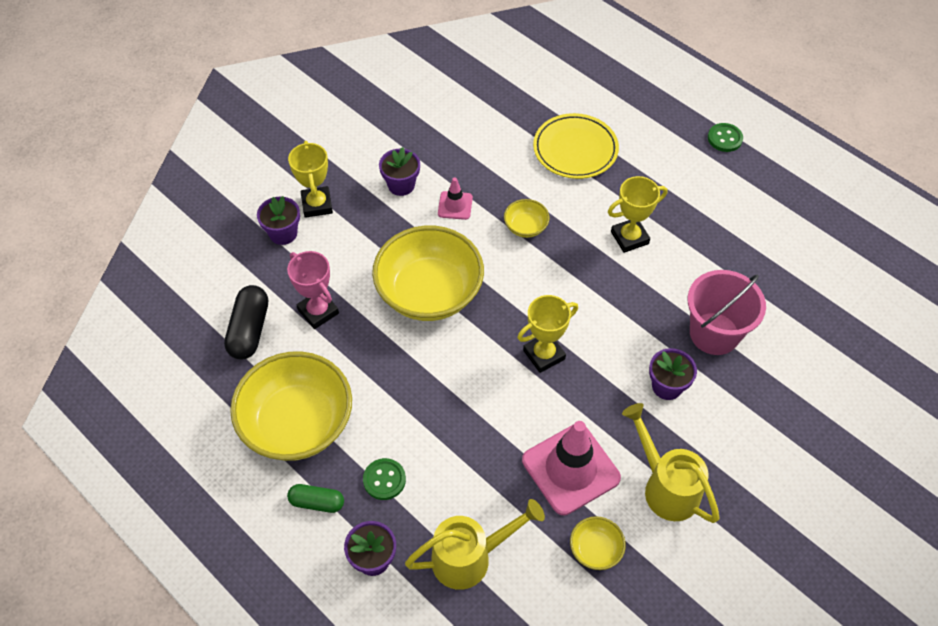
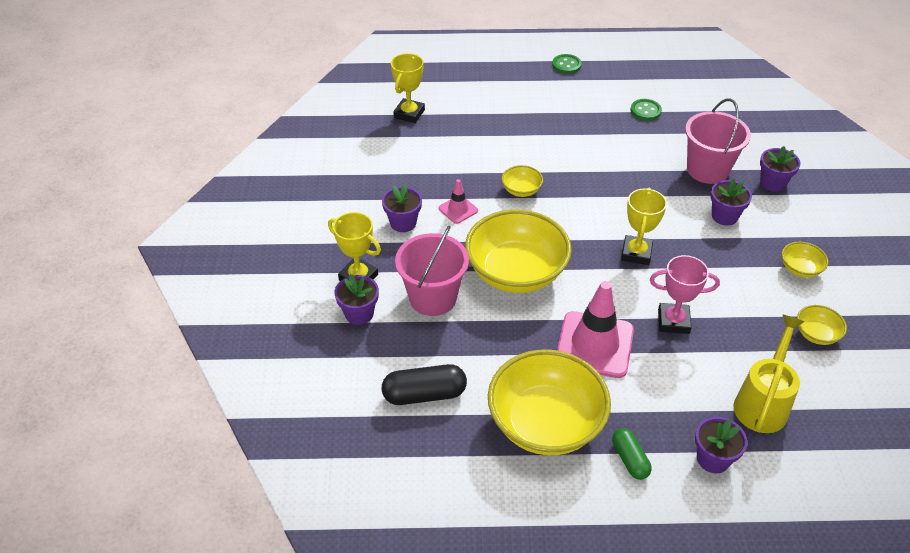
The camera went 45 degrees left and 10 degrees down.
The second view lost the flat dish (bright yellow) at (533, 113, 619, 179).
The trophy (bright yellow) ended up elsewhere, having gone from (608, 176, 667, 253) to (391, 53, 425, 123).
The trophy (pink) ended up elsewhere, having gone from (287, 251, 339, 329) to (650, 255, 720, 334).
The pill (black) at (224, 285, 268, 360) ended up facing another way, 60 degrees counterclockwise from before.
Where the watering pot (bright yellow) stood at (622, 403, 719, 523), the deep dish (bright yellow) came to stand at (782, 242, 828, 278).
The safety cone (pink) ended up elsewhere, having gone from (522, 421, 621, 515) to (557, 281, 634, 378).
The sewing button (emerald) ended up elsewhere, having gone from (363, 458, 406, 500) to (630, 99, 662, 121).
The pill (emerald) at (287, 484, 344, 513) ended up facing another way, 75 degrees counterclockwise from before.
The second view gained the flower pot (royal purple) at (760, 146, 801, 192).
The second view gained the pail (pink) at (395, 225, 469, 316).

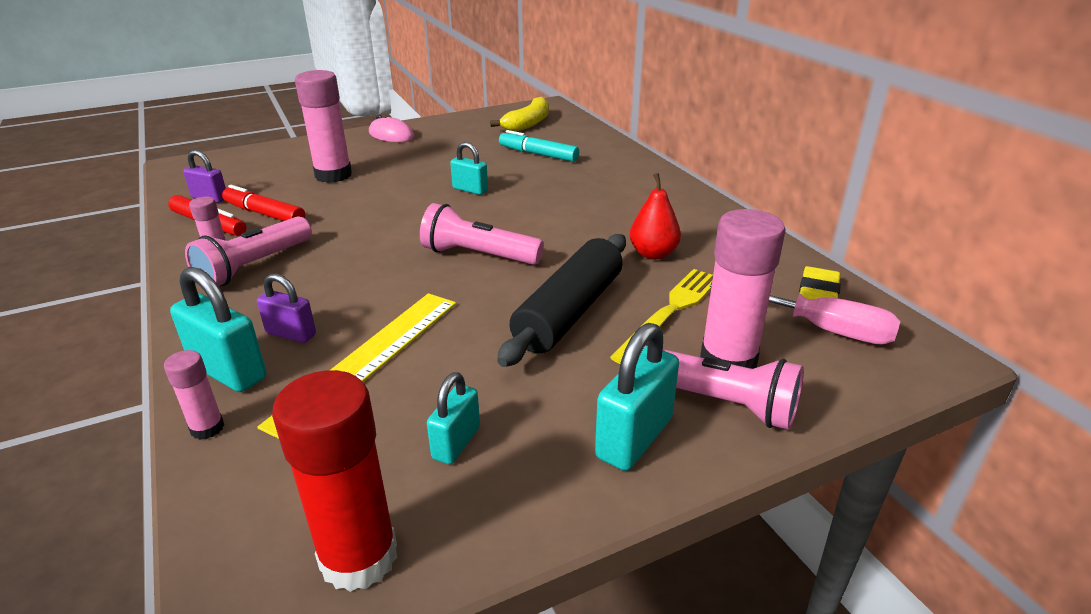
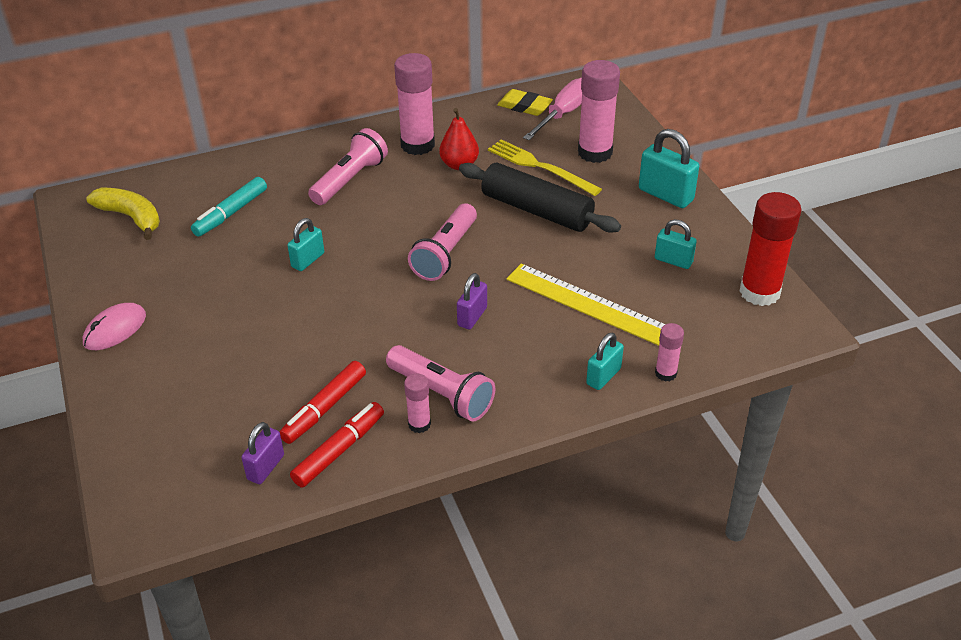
The camera went 85 degrees left and 10 degrees up.
The glue stick (pink) ended up elsewhere, having gone from (295, 70, 352, 183) to (394, 53, 435, 155).
The size of the small lock (aqua) at (170, 267, 266, 392) changed by a factor of 0.63.
The small lock (royal purple) ended up elsewhere, having gone from (257, 274, 316, 343) to (457, 273, 487, 330).
The flashlight (pink) ended up elsewhere, having gone from (644, 346, 804, 430) to (308, 128, 388, 205).

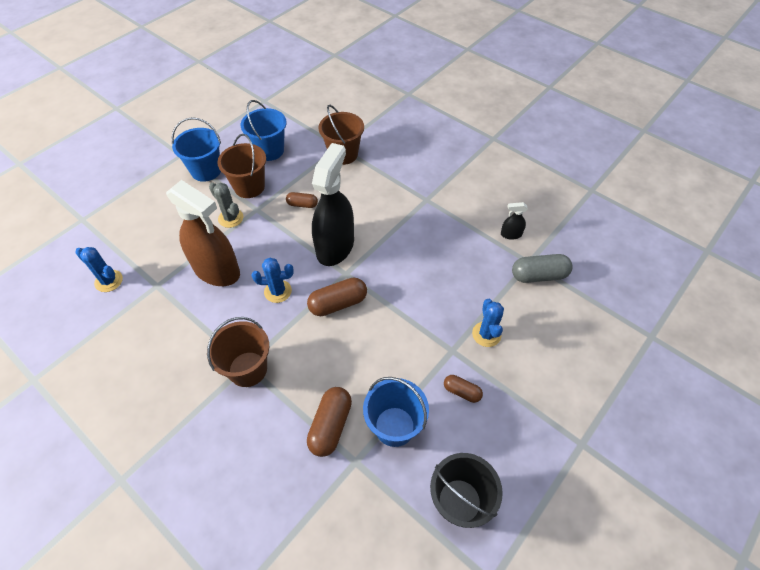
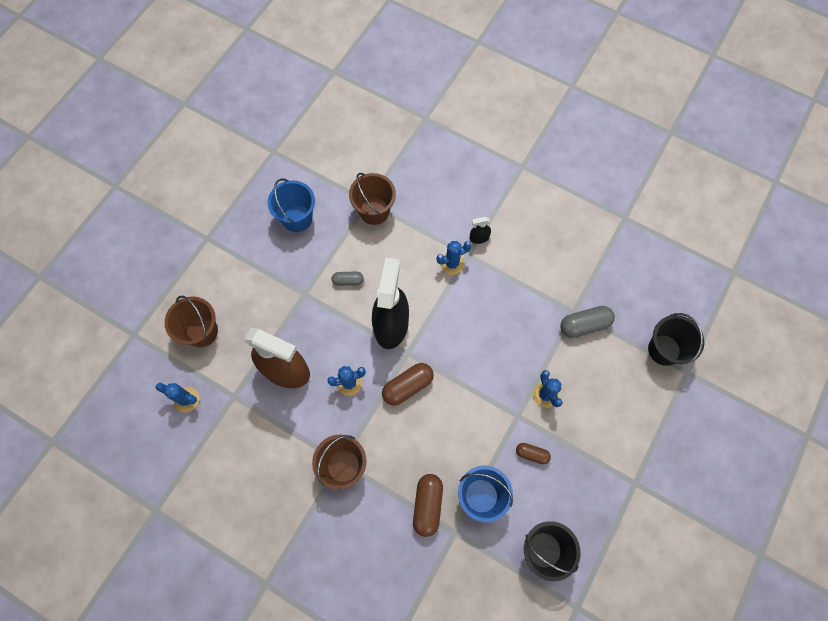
The camera went 10 degrees left and 15 degrees up.
The second view lost the pail (blue) at (171, 117, 221, 182).
The pail (russet) ended up elsewhere, having gone from (217, 134, 266, 198) to (164, 295, 218, 347).
The second view lost the saguaro cactus (gray) at (209, 182, 243, 228).
What was the pill (russet) at (286, 192, 318, 208) turned into the pill (gray) at (332, 271, 364, 286).
The spray cleaner (black) ended up elsewhere, having gone from (501, 202, 528, 239) to (470, 217, 491, 244).
The second view gained the saguaro cactus (blue) at (436, 241, 472, 275).
The second view gained the pail (black) at (648, 313, 704, 366).

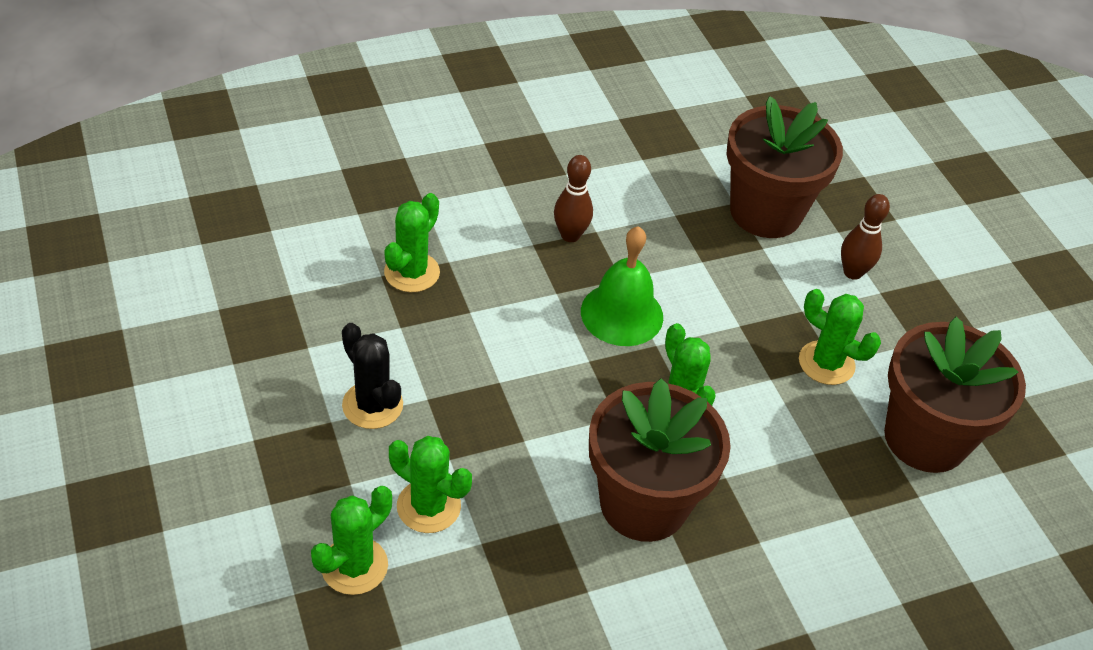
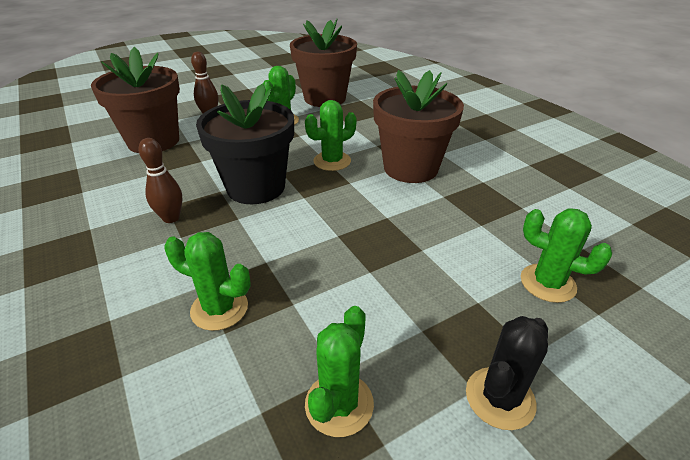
The camera went 95 degrees left and 10 degrees down.
Where the school bell (emerald) stood at (581, 226, 663, 346), the flower pot (black) came to stand at (196, 83, 294, 204).
The saguaro cactus (black) ended up elsewhere, having gone from (342, 323, 403, 429) to (466, 316, 548, 430).
The saguaro cactus (emerald) ended up elsewhere, having gone from (389, 436, 472, 533) to (305, 306, 374, 437).

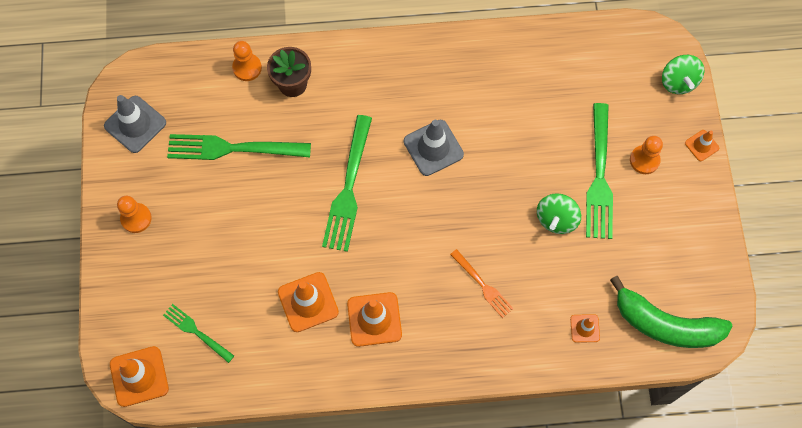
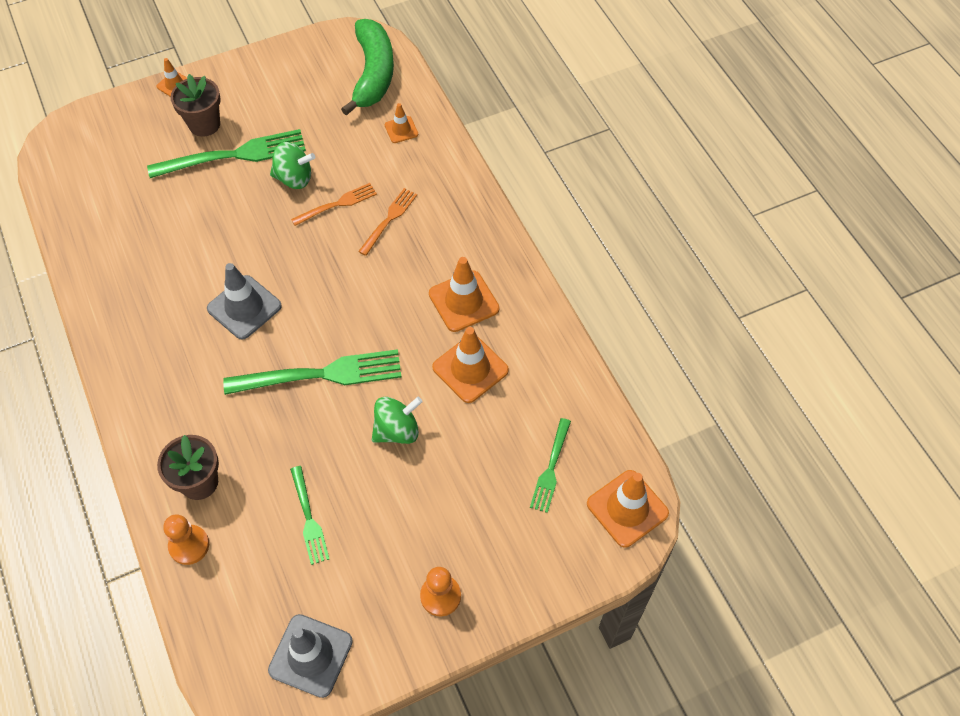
The camera went 110 degrees left and 10 degrees down.
The whirligig (emerald) ended up elsewhere, having gone from (662, 55, 704, 94) to (372, 397, 423, 444).
The size of the fork (emerald) at (167, 134, 311, 160) changed by a factor of 0.56.
Where the game pawn (orange) stood at (630, 136, 663, 174), the flower pot (russet) came to stand at (171, 74, 221, 137).
The second view gained the fork (orange) at (291, 183, 377, 226).

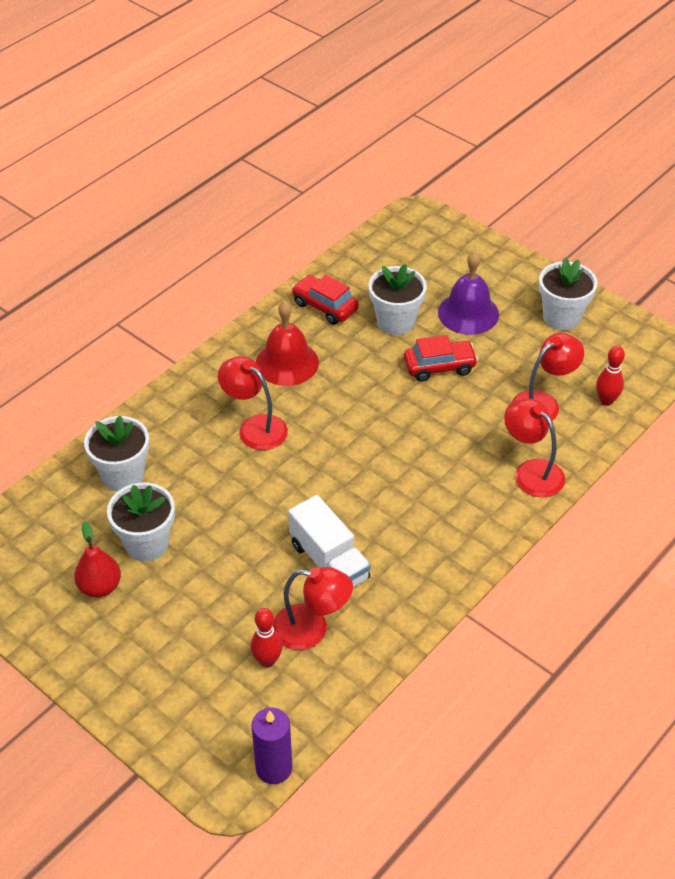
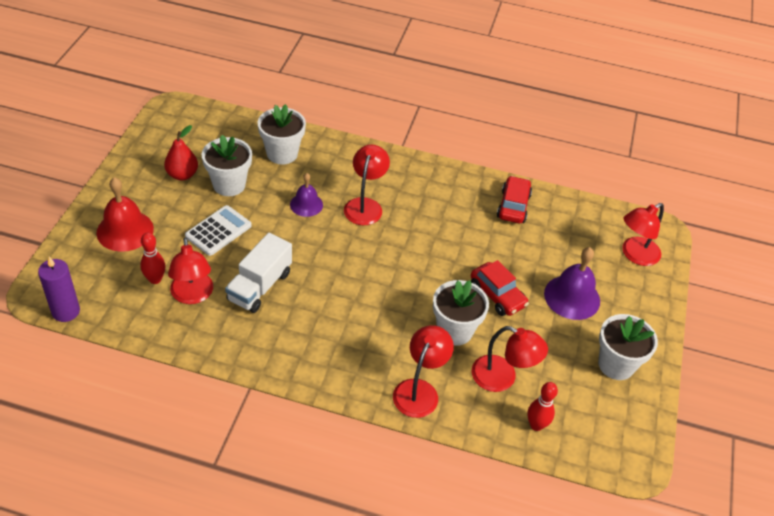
The camera went 60 degrees right and 0 degrees up.
The flower pot (pure white) ended up elsewhere, having gone from (368, 264, 427, 335) to (433, 280, 489, 346).
The school bell (scarlet) ended up elsewhere, having gone from (256, 301, 319, 386) to (96, 177, 154, 252).
The second view gained the school bell (royal purple) at (290, 173, 323, 217).
The second view gained the reading lamp (scarlet) at (622, 203, 664, 266).
The second view gained the adding machine (pure white) at (185, 205, 252, 256).

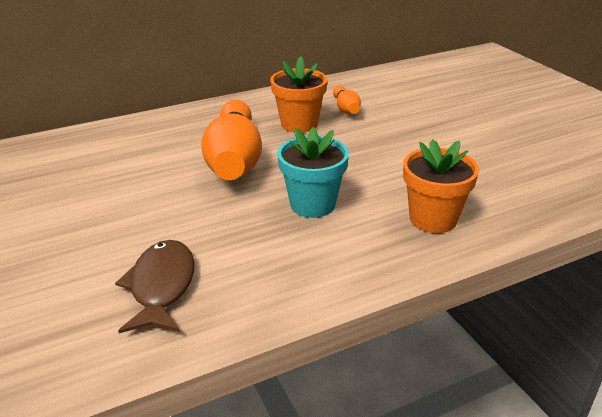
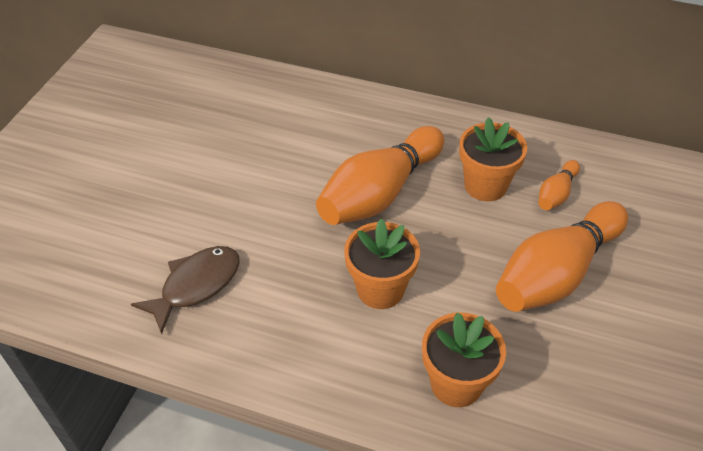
The camera went 45 degrees right and 15 degrees up.
What was the flower pot (aqua) at (277, 127, 349, 218) turned into the flower pot (orange) at (344, 219, 420, 309).
The second view gained the bowling pin (orange) at (496, 201, 628, 312).

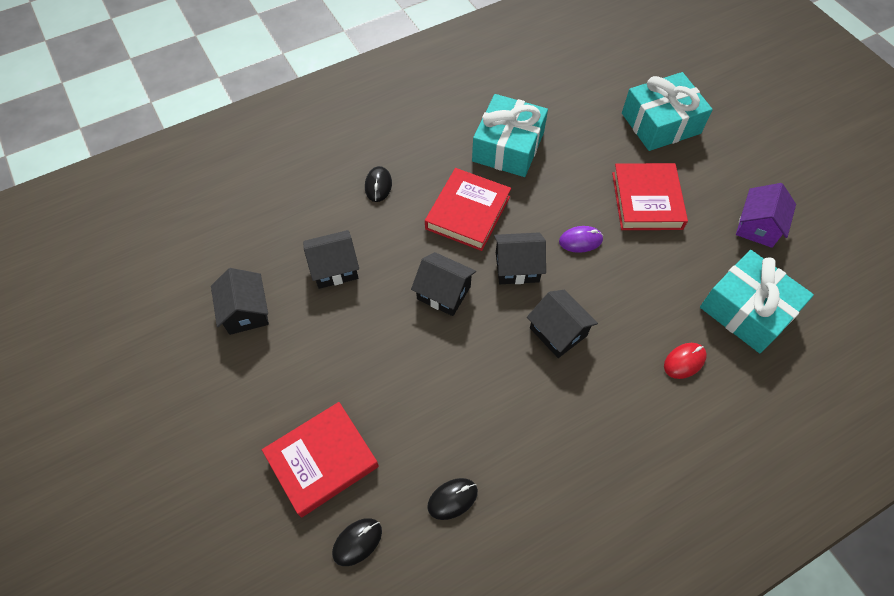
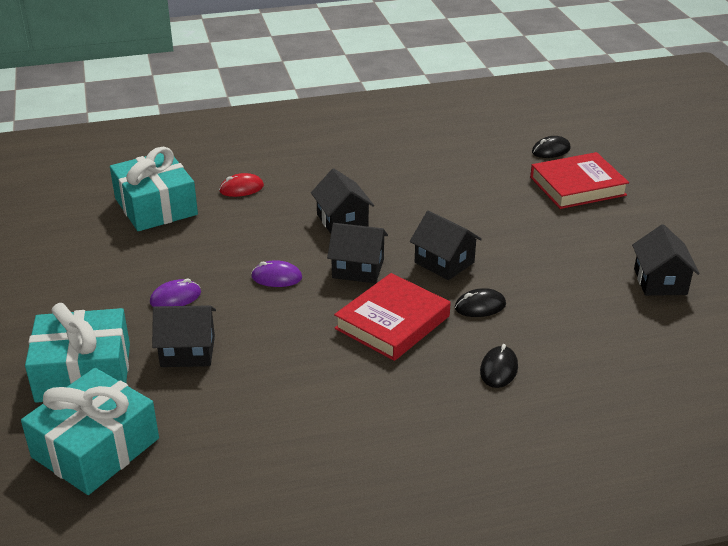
The camera went 165 degrees left and 25 degrees down.
The wrapped gift (aqua) ended up elsewhere, having gone from (472, 94, 548, 177) to (21, 368, 159, 495).
Where the hardcover (scarlet) stood at (612, 163, 688, 230), the PC mouse (royal purple) came to stand at (150, 279, 201, 307).
The second view lost the toy house (royal purple) at (736, 183, 796, 248).
The toy house (black) ended up elsewhere, having gone from (303, 230, 359, 289) to (152, 305, 216, 367).
The PC mouse (black) ended up elsewhere, having gone from (427, 478, 478, 520) to (455, 288, 506, 317).

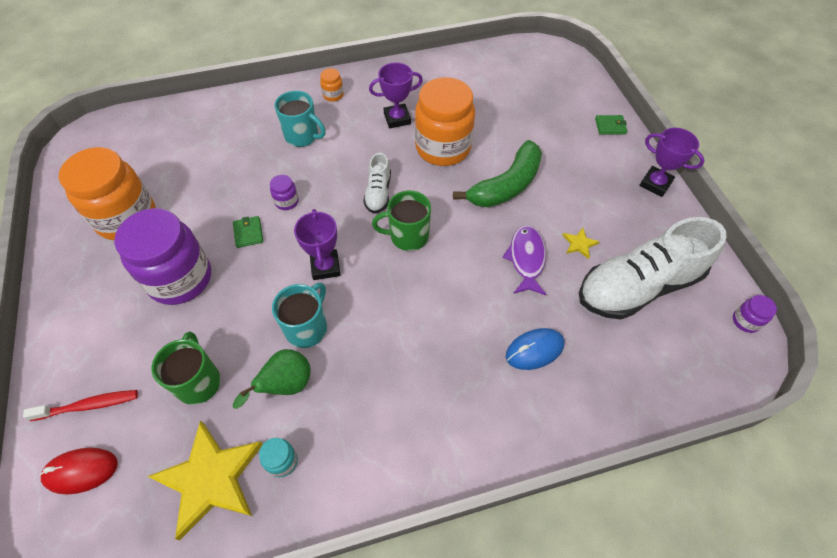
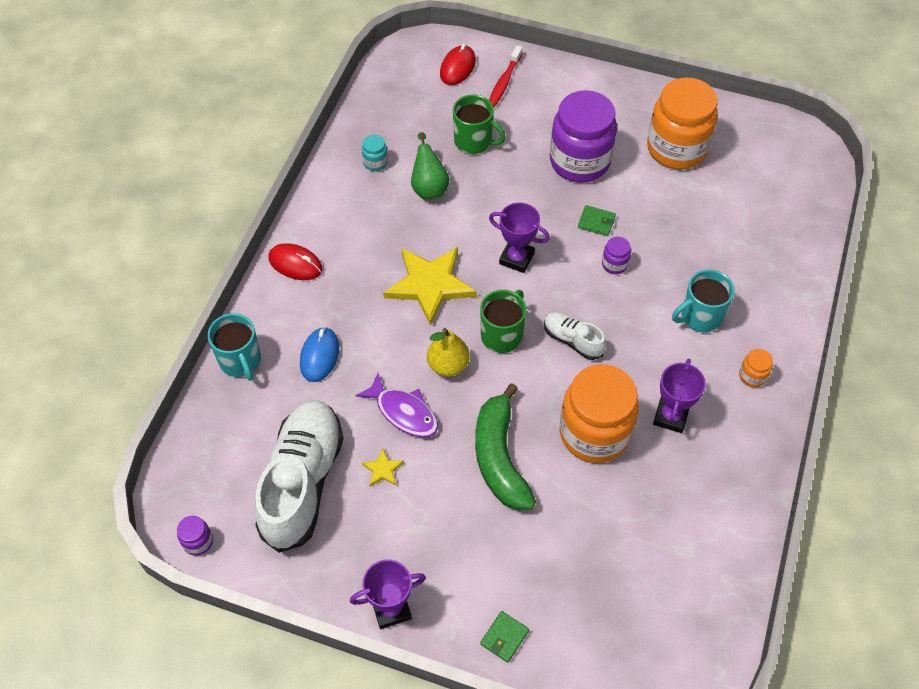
The camera went 125 degrees right and 0 degrees up.
The coffee mug (aqua) ended up elsewhere, having gone from (272, 283, 327, 348) to (208, 313, 261, 381).
The star shape (bright yellow) ended up elsewhere, having gone from (147, 420, 263, 540) to (383, 247, 477, 326).
The second view gained the PC mouse (scarlet) at (268, 243, 323, 280).
The second view gained the toy pear (bright yellow) at (427, 328, 470, 377).

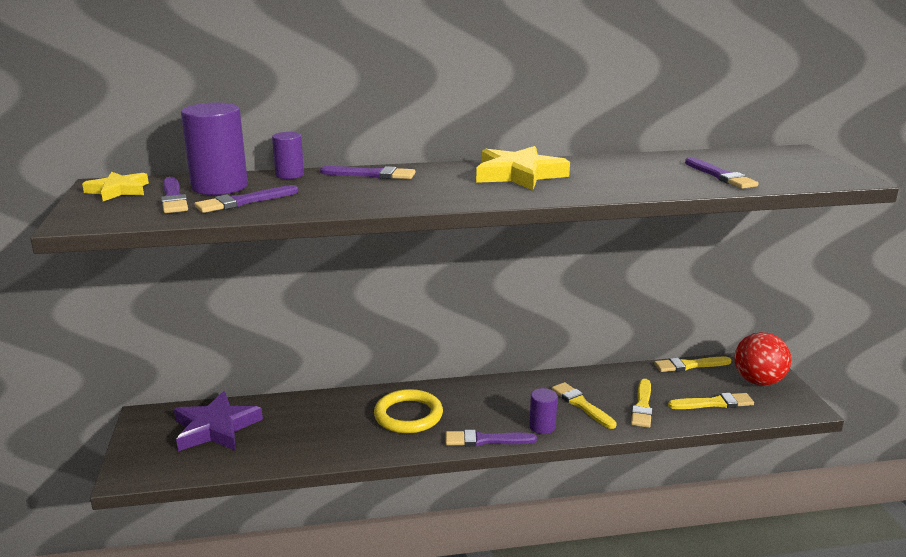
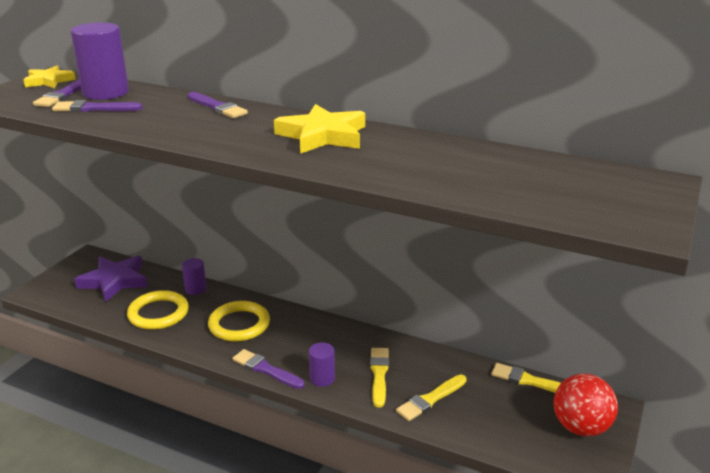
The camera went 35 degrees right and 5 degrees up.
The solid cylinder (royal purple) ended up elsewhere, having gone from (272, 132, 304, 179) to (182, 258, 207, 295).
The second view lost the brush (royal purple) at (685, 157, 758, 189).
The second view lost the brush (bright yellow) at (668, 393, 754, 409).
The second view gained the hoop (bright yellow) at (127, 290, 189, 330).

